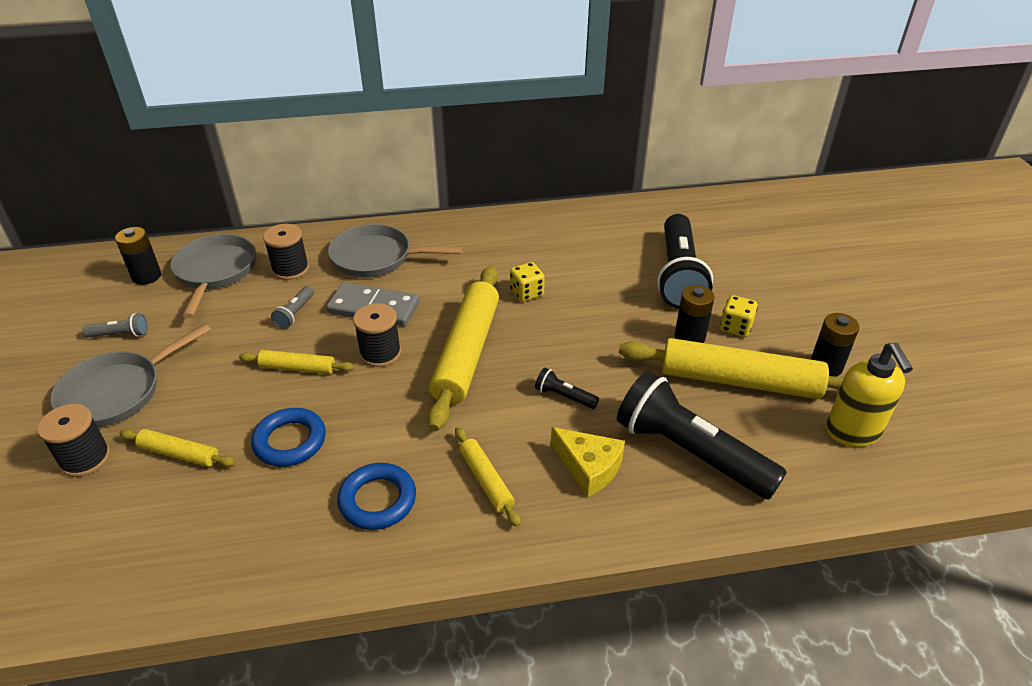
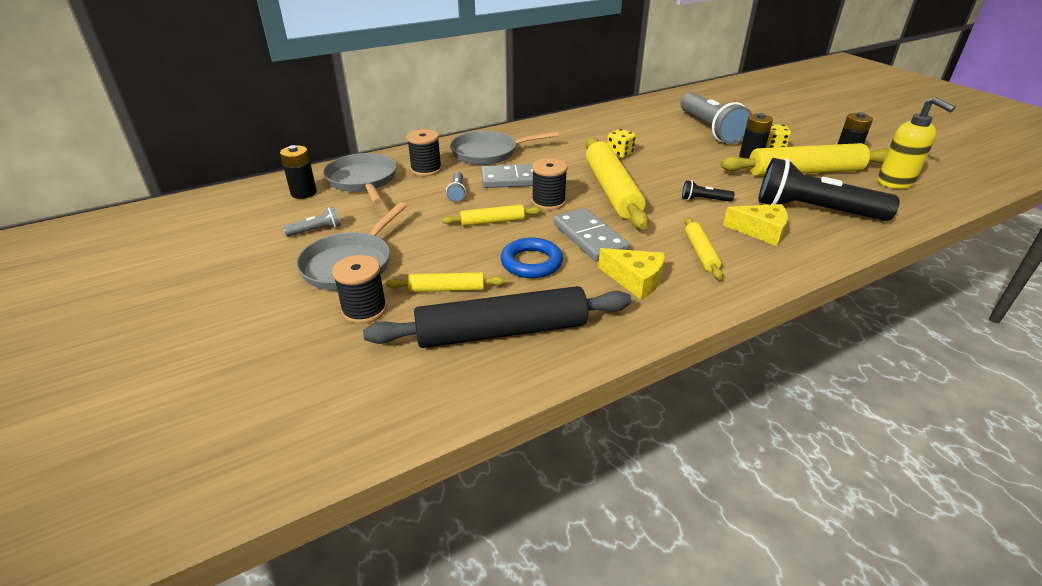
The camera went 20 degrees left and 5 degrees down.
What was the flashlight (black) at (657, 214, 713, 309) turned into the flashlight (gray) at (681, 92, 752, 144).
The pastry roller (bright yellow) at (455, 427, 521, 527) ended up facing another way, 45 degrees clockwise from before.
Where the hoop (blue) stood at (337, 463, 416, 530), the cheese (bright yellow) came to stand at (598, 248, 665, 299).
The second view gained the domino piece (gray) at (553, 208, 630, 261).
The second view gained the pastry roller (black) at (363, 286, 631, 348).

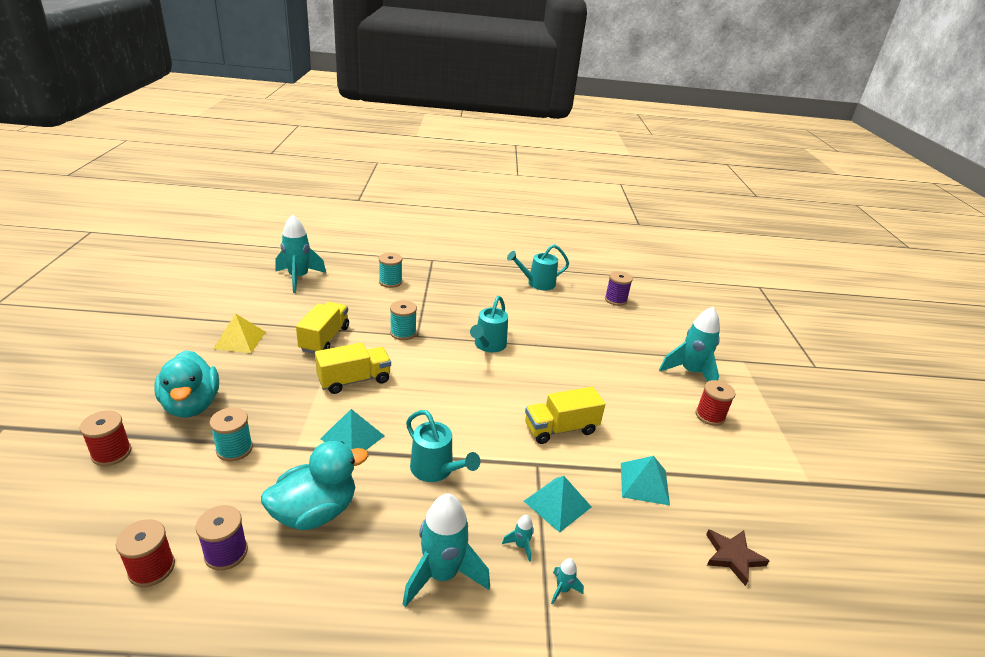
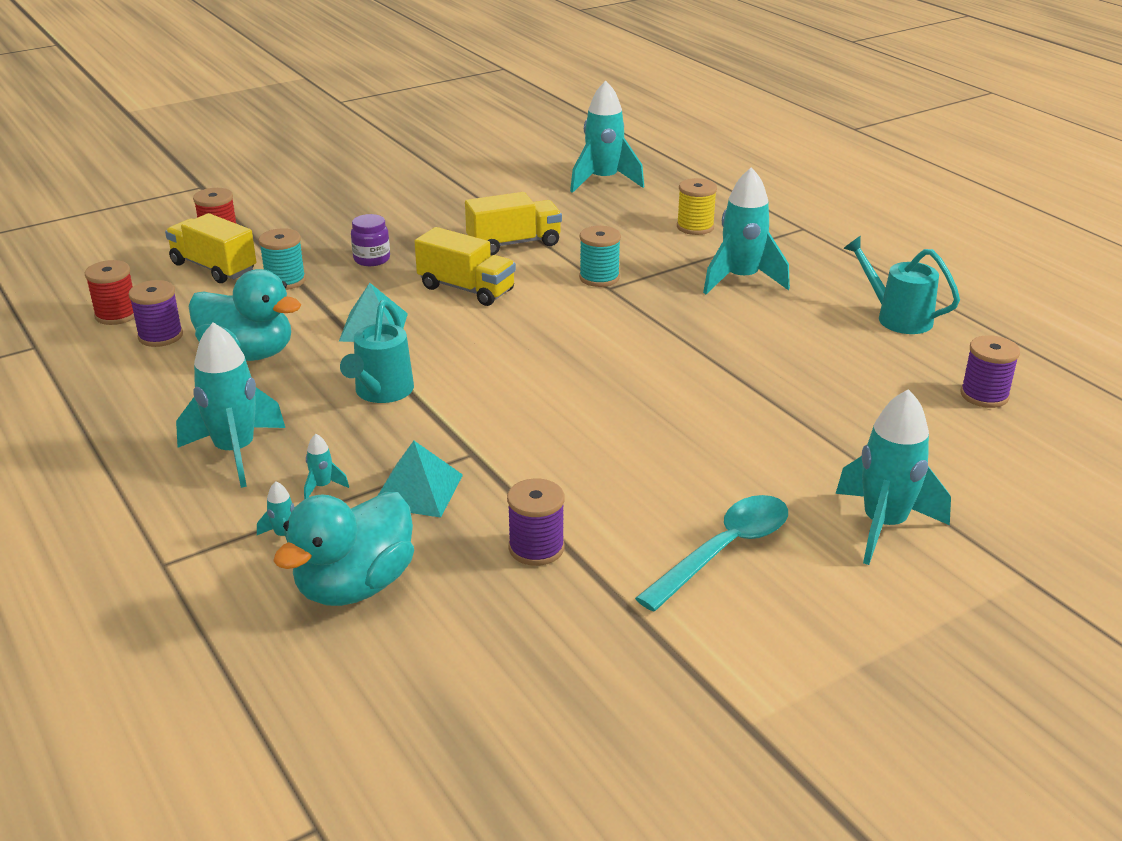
The camera went 60 degrees right and 0 degrees up.
What was the spool (aqua) at (379, 253, 402, 288) turned into the spool (bright yellow) at (677, 178, 717, 235).
The second view lost the watering pot (aqua) at (470, 296, 508, 352).
The second view lost the pyramid (bright yellow) at (213, 314, 266, 353).
The duck (aqua) ended up elsewhere, having gone from (154, 350, 219, 418) to (273, 492, 414, 606).
The second view lost the spool (scarlet) at (696, 380, 735, 426).
The truck (bright yellow) ended up elsewhere, having gone from (525, 387, 605, 444) to (165, 213, 256, 283).
Where the pyramid (aqua) stood at (621, 456, 670, 505), the spool (royal purple) came to stand at (507, 479, 565, 566).
The second view lost the star shape (russet) at (706, 529, 769, 586).
The second view gained the rocket (aqua) at (703, 167, 790, 294).
The second view gained the jar (royal purple) at (351, 214, 390, 266).
The second view gained the tablespoon (aqua) at (635, 495, 788, 612).

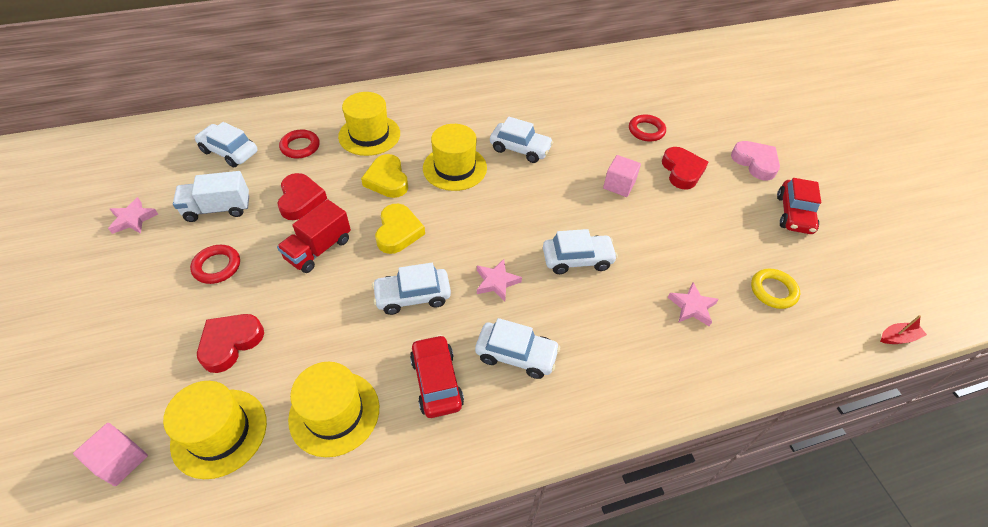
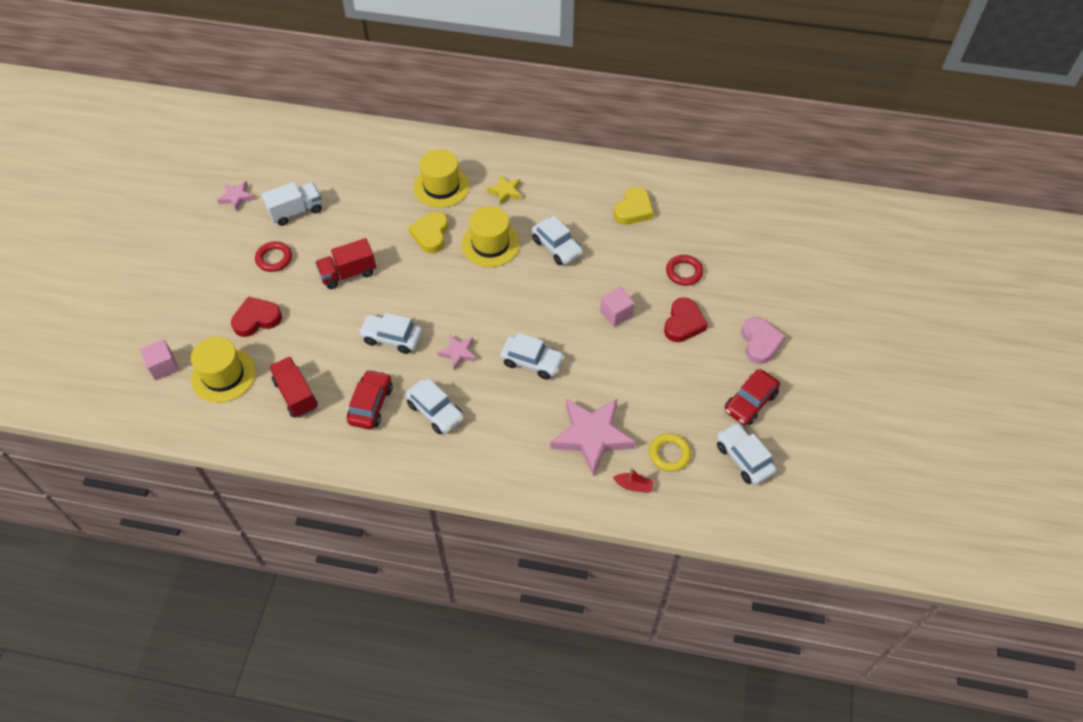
The camera went 30 degrees right and 5 degrees up.
The toy car (pure white) ended up elsewhere, having gone from (194, 122, 257, 167) to (717, 422, 776, 485).
The second view lost the hoop (scarlet) at (279, 130, 320, 158).
The truck (pure white) at (173, 171, 249, 222) ended up facing another way, 135 degrees clockwise from before.
The second view lost the heart shape (scarlet) at (277, 173, 327, 220).
The heart shape (bright yellow) ended up elsewhere, having gone from (375, 204, 425, 254) to (614, 187, 654, 224).
The size of the star shape (pink) at (668, 283, 719, 326) changed by a factor of 2.01.
The sailboat (scarlet) ended up elsewhere, having gone from (880, 315, 927, 344) to (613, 468, 654, 493).
Where the top hat (bright yellow) stood at (288, 362, 379, 457), the truck (scarlet) came to stand at (269, 357, 318, 418).
The second view gained the star shape (bright yellow) at (487, 175, 521, 205).

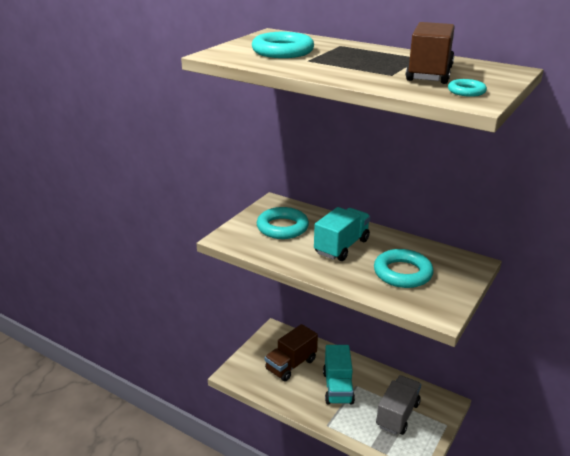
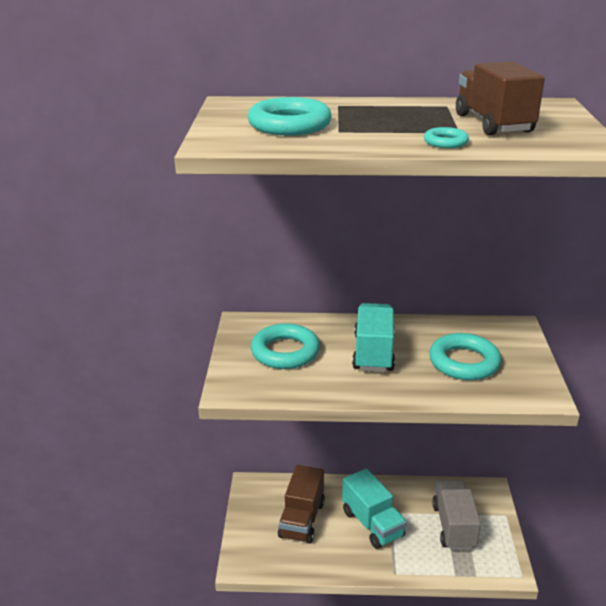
The camera went 30 degrees left and 0 degrees up.
The hoop (aqua) ended up elsewhere, having gone from (448, 79, 487, 97) to (424, 127, 469, 148).

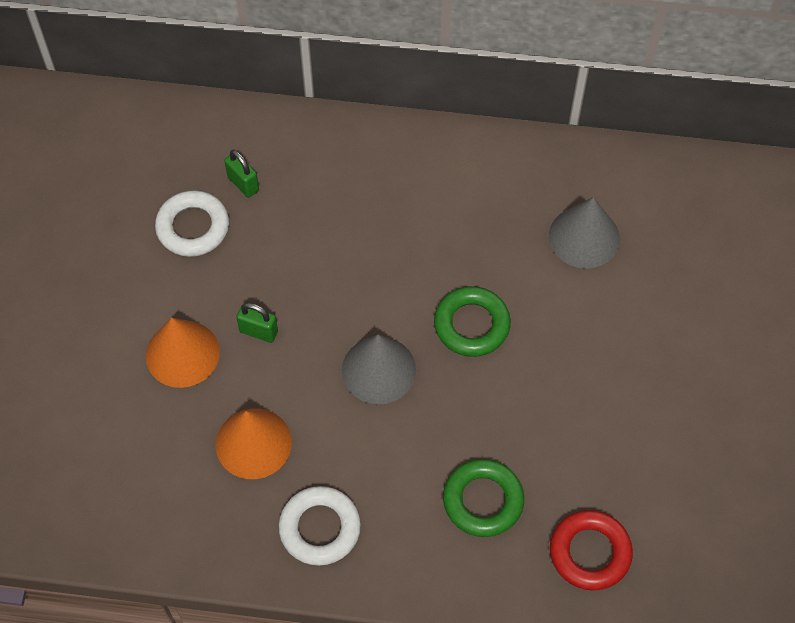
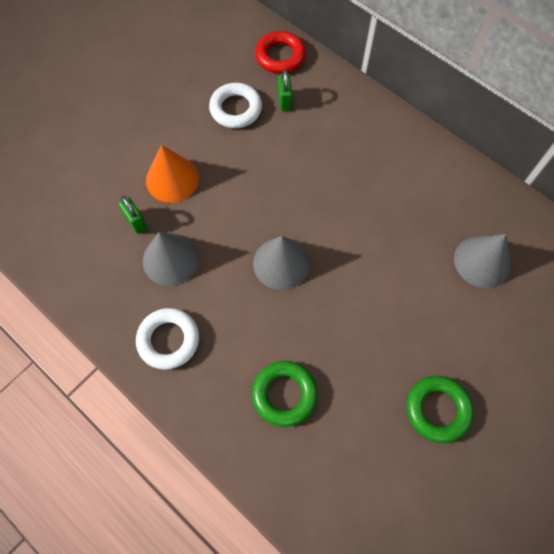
The camera went 35 degrees right and 5 degrees up.
The hoop (emerald) ended up elsewhere, having gone from (434, 286, 511, 357) to (407, 375, 474, 443).
The small lock (emerald) ended up elsewhere, having gone from (236, 303, 278, 343) to (119, 196, 147, 234).
What was the solid cone (orange) at (216, 408, 292, 479) turned into the solid cone (gray) at (143, 232, 199, 286).
The hoop (scarlet) ended up elsewhere, having gone from (550, 510, 633, 591) to (255, 31, 306, 73).

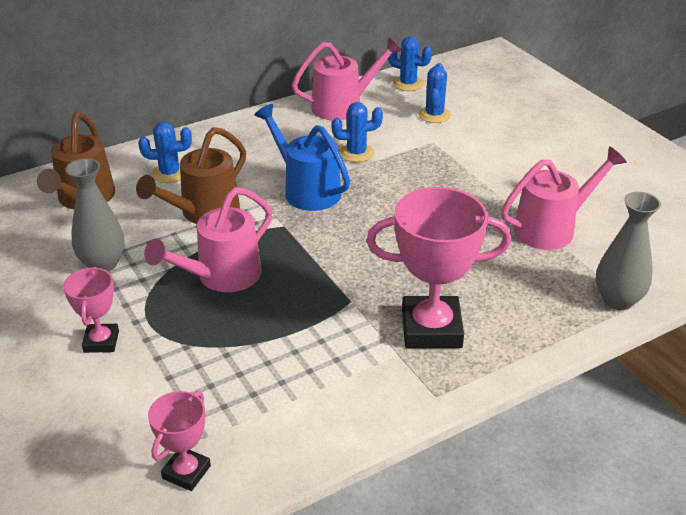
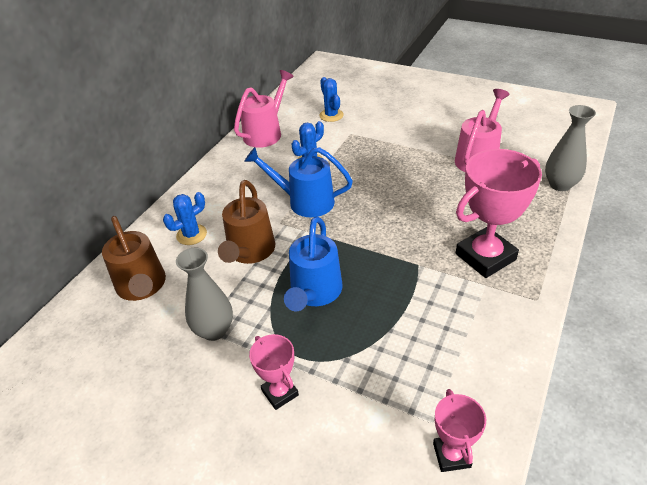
The camera went 30 degrees left and 5 degrees up.
The second view lost the saguaro cactus (blue) at (388, 36, 432, 91).
What was the watering pot (pink) at (144, 187, 272, 292) turned into the watering pot (blue) at (284, 217, 343, 311).

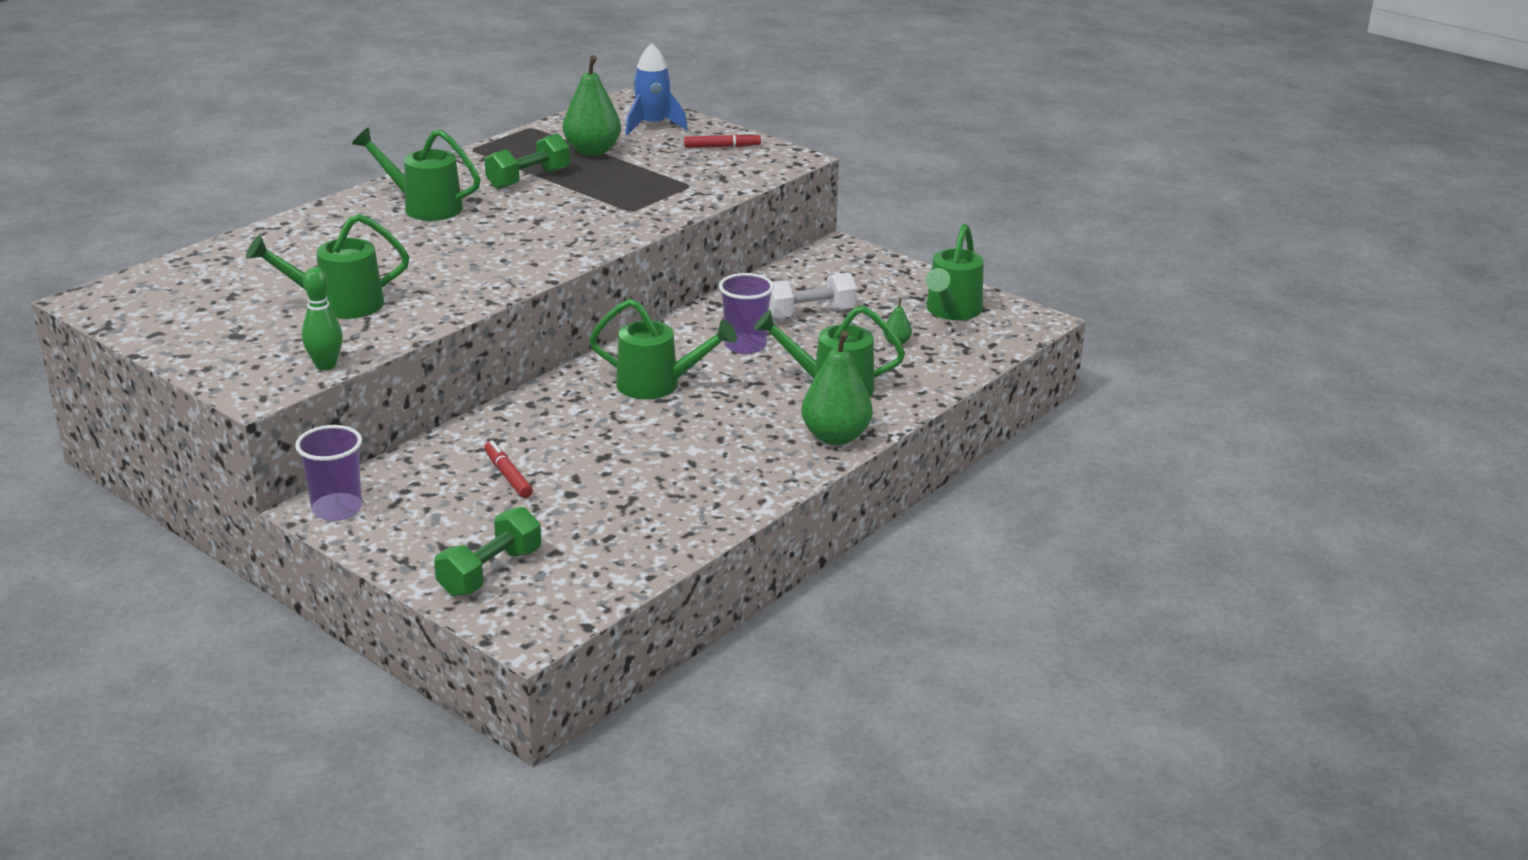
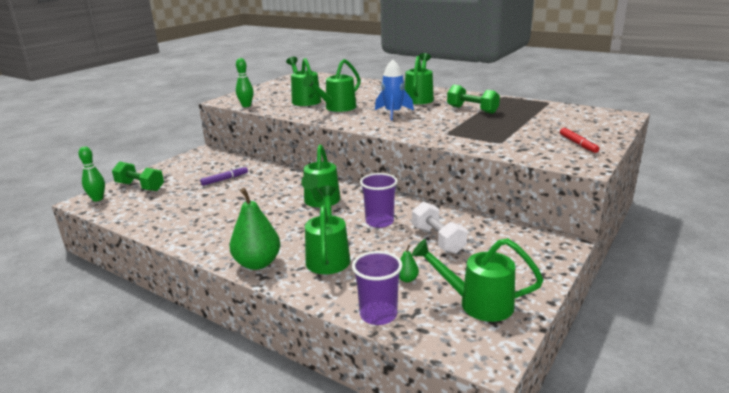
The camera went 85 degrees right and 5 degrees down.
The rocket (blue) ended up elsewhere, having gone from (625, 43, 687, 135) to (375, 59, 414, 120).
The second view lost the toy pear (emerald) at (563, 55, 621, 156).
The tumbler (royal purple) ended up elsewhere, having gone from (295, 425, 362, 521) to (352, 251, 402, 325).
What was the marker (scarlet) at (484, 440, 533, 498) turned into the marker (royal purple) at (200, 166, 248, 186).
The second view gained the watering pot (emerald) at (302, 59, 361, 112).
The second view gained the bowling pin (emerald) at (78, 147, 105, 201).

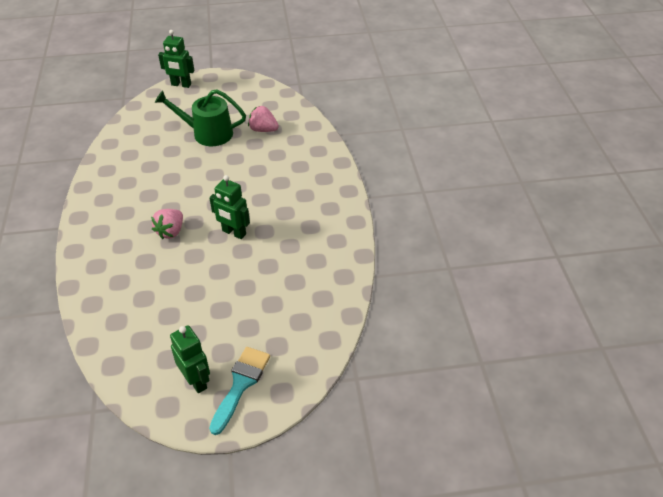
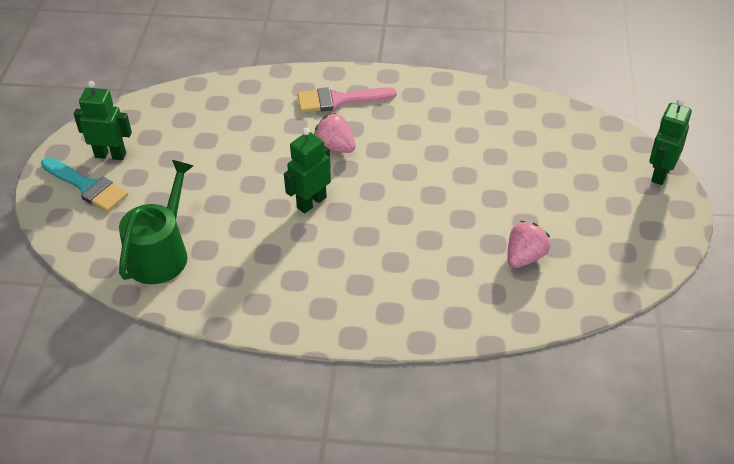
The camera went 105 degrees right and 0 degrees up.
The watering pot (emerald) ended up elsewhere, having gone from (155, 89, 246, 146) to (119, 160, 193, 284).
The toy robot (emerald) at (170, 325, 210, 393) ended up facing another way, 150 degrees counterclockwise from before.
The second view gained the brush (pink) at (297, 87, 397, 113).

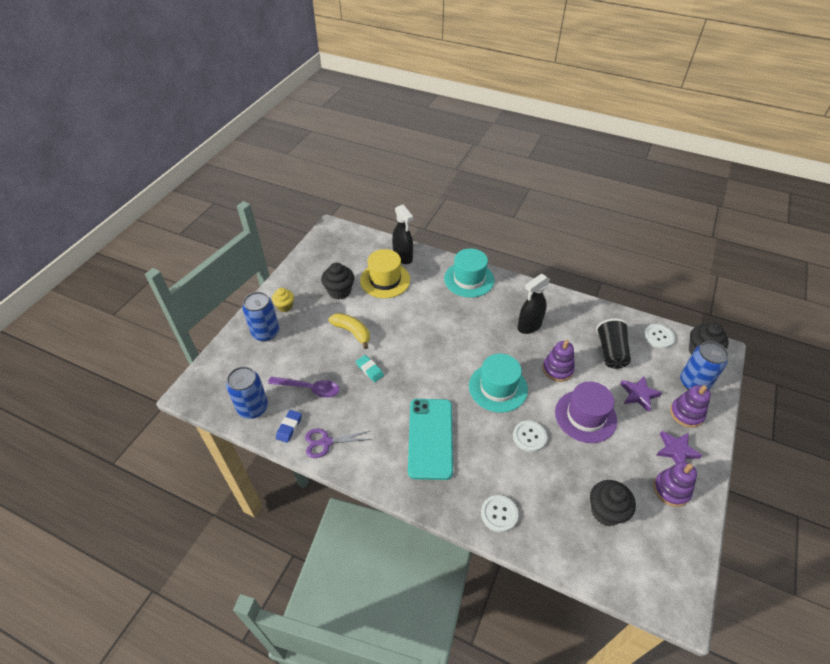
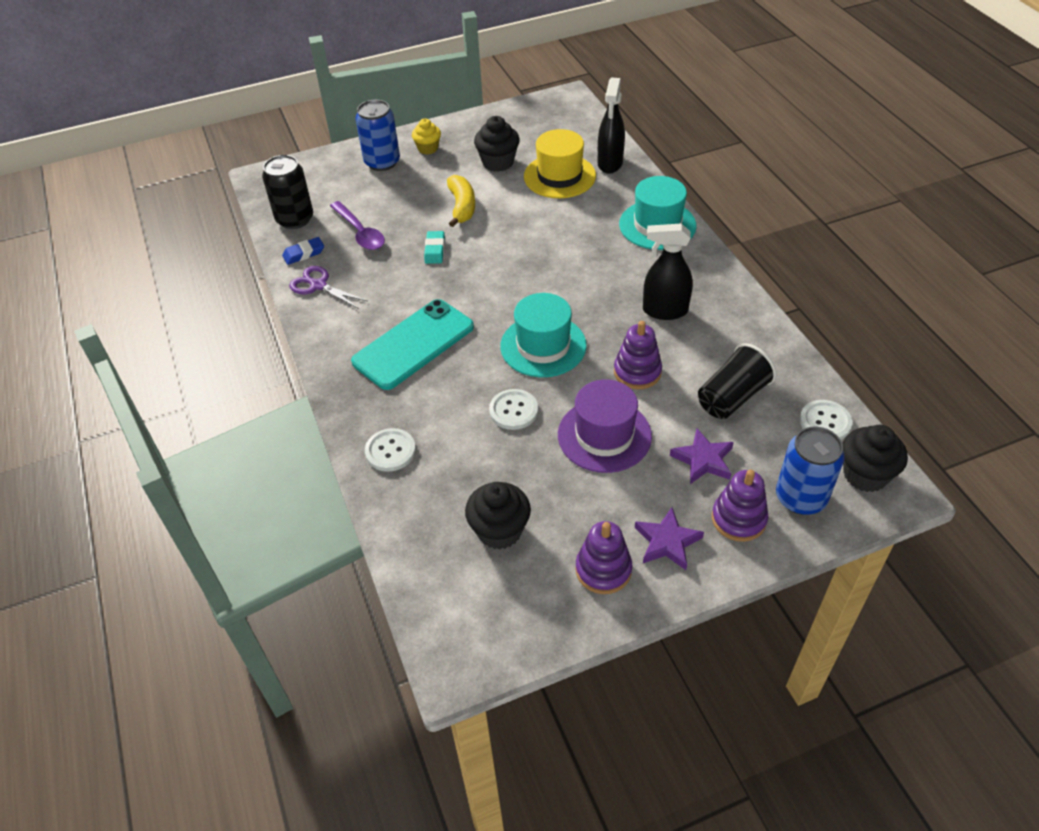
The camera went 45 degrees right and 0 degrees up.
What was the tin (blue) at (226, 366, 268, 419) turned into the tin (black) at (262, 155, 313, 229).

